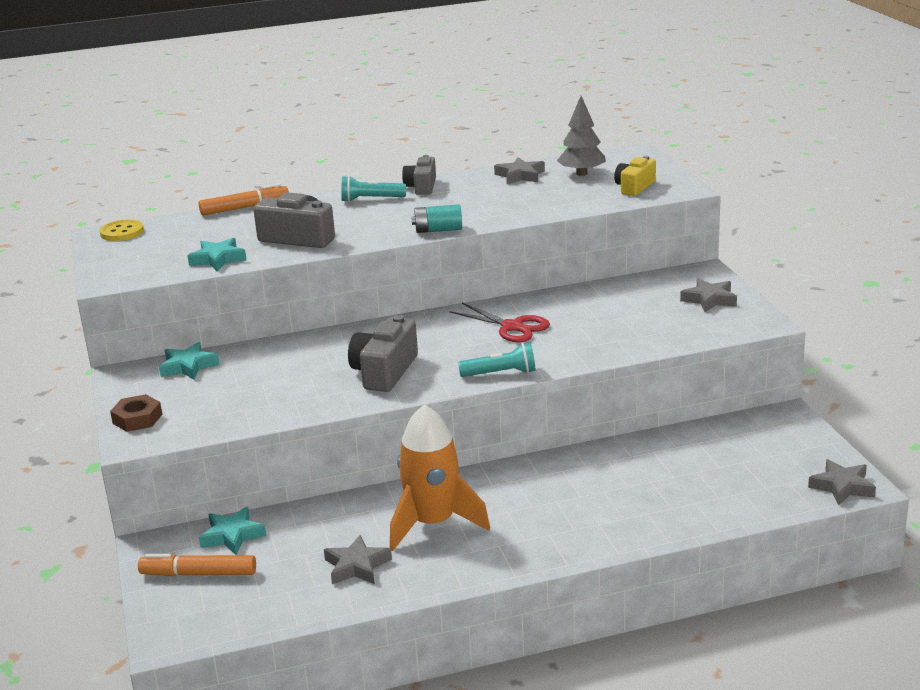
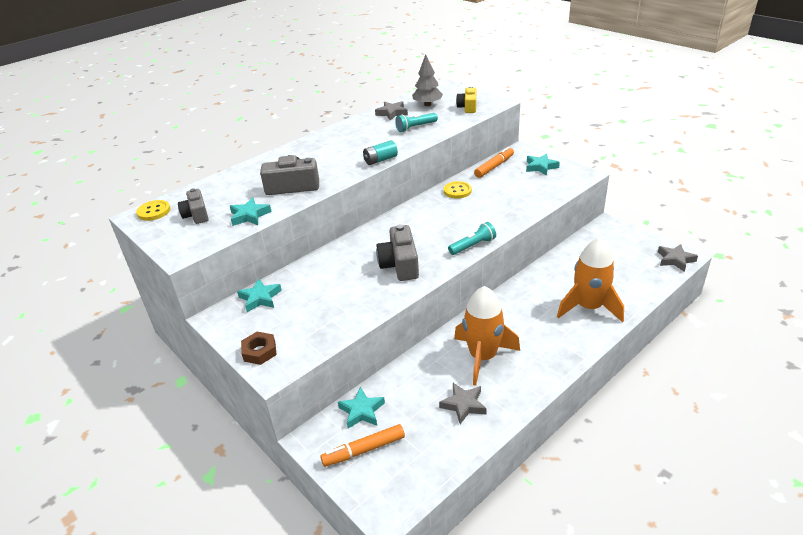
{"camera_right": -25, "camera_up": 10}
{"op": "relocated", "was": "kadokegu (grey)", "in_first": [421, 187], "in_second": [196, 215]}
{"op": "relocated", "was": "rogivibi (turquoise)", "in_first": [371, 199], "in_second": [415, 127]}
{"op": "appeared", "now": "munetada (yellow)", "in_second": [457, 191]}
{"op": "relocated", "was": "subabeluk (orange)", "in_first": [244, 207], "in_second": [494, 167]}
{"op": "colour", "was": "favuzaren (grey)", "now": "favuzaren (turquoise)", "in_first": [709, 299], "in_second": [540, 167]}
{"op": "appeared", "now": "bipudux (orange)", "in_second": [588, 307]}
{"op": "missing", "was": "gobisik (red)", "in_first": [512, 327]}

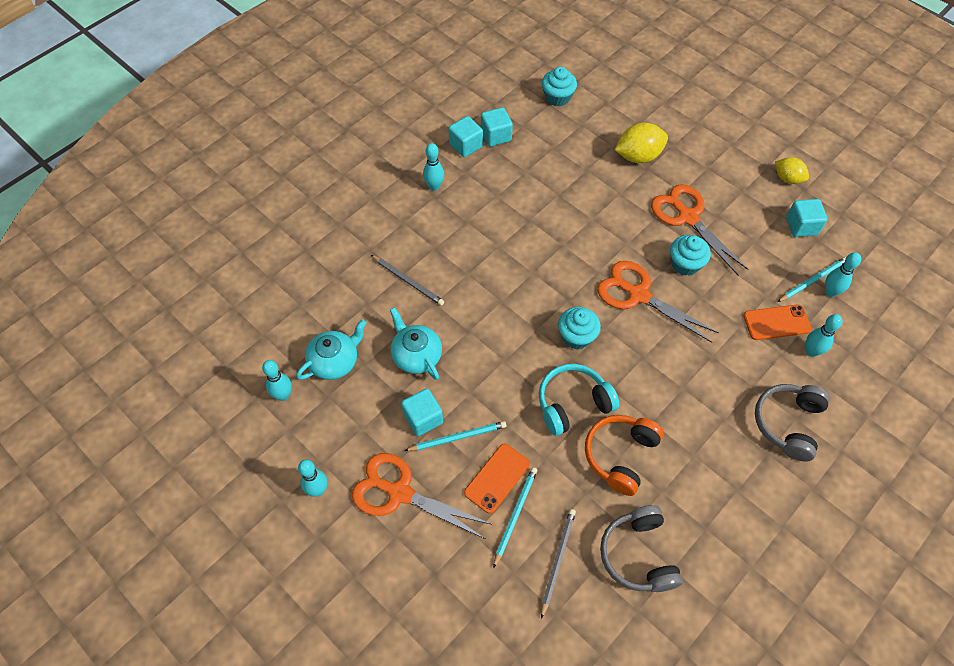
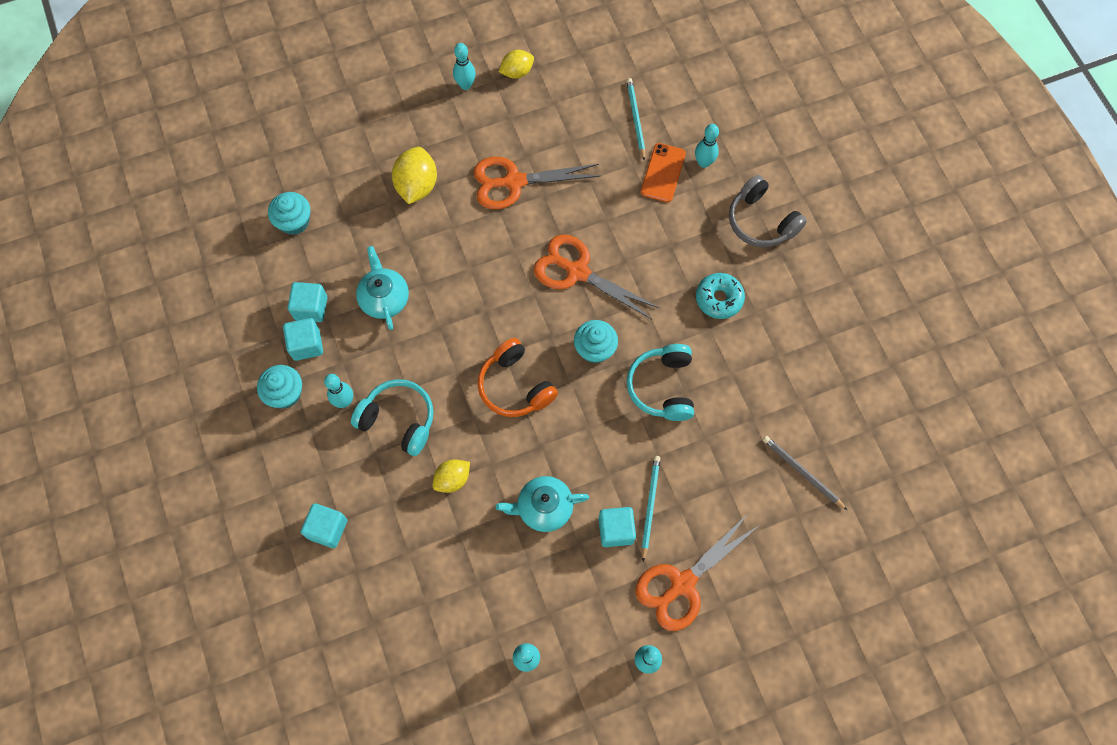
{"camera_right": -65, "camera_up": 10}
{"op": "relocated", "was": "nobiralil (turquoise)", "in_first": [685, 264], "in_second": [285, 393]}
{"op": "relocated", "was": "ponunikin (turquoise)", "in_first": [801, 226], "in_second": [327, 529]}
{"op": "appeared", "now": "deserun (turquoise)", "in_second": [398, 420]}
{"op": "relocated", "was": "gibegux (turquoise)", "in_first": [335, 361], "in_second": [384, 298]}
{"op": "exchanged", "was": "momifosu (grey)", "now": "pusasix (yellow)", "in_first": [408, 281], "in_second": [452, 479]}
{"op": "relocated", "was": "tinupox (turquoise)", "in_first": [830, 292], "in_second": [465, 85]}
{"op": "relocated", "was": "deserun (orange)", "in_first": [620, 455], "in_second": [515, 386]}
{"op": "spun", "was": "gobisik (orange)", "in_first": [638, 295], "in_second": [577, 271], "clockwise": 60}
{"op": "appeared", "now": "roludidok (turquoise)", "in_second": [719, 299]}
{"op": "missing", "was": "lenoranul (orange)", "in_first": [497, 478]}
{"op": "missing", "was": "momifosu (turquoise)", "in_first": [515, 515]}
{"op": "missing", "was": "deserun (grey)", "in_first": [638, 555]}

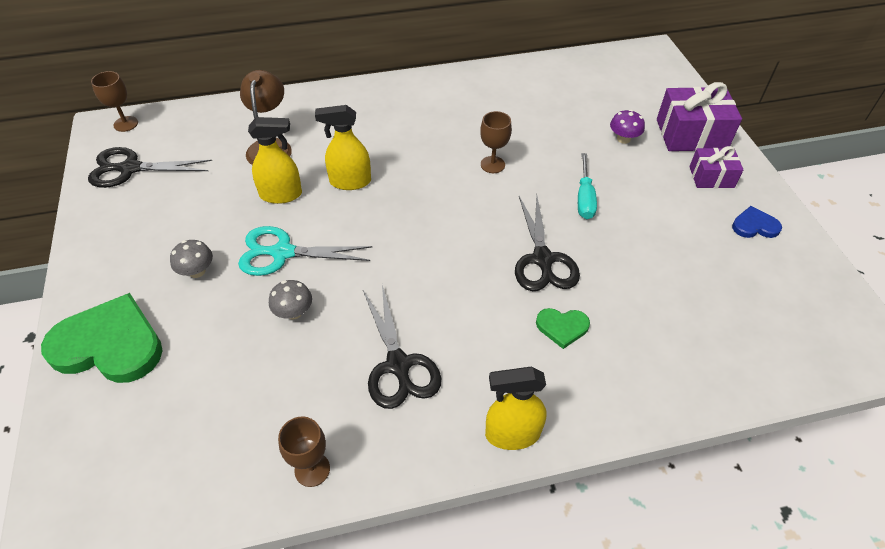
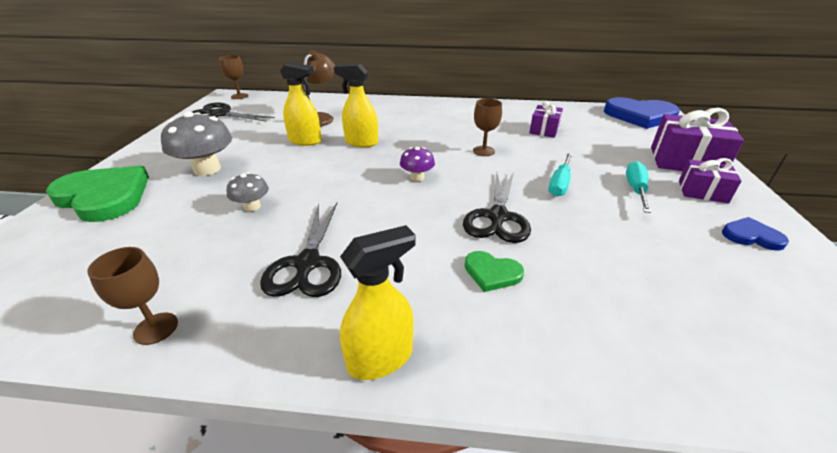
{"camera_right": 20, "camera_up": -15}
{"op": "size", "was": "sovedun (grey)", "in_first": [197, 271], "in_second": [207, 169], "ratio": 1.84}
{"op": "spun", "was": "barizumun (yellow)", "in_first": [512, 434], "in_second": [381, 358], "clockwise": 135}
{"op": "relocated", "was": "sovedun (purple)", "in_first": [623, 139], "in_second": [417, 177]}
{"op": "appeared", "now": "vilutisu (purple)", "in_second": [544, 130]}
{"op": "appeared", "now": "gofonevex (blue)", "in_second": [640, 116]}
{"op": "appeared", "now": "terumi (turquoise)", "in_second": [635, 189]}
{"op": "missing", "was": "gobisik (turquoise)", "in_first": [283, 253]}

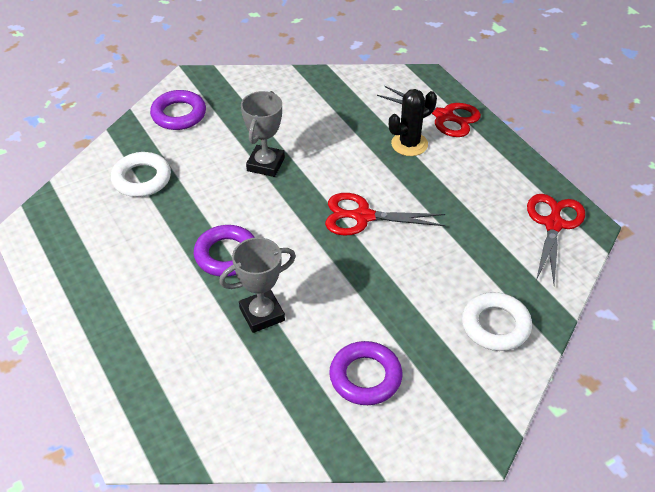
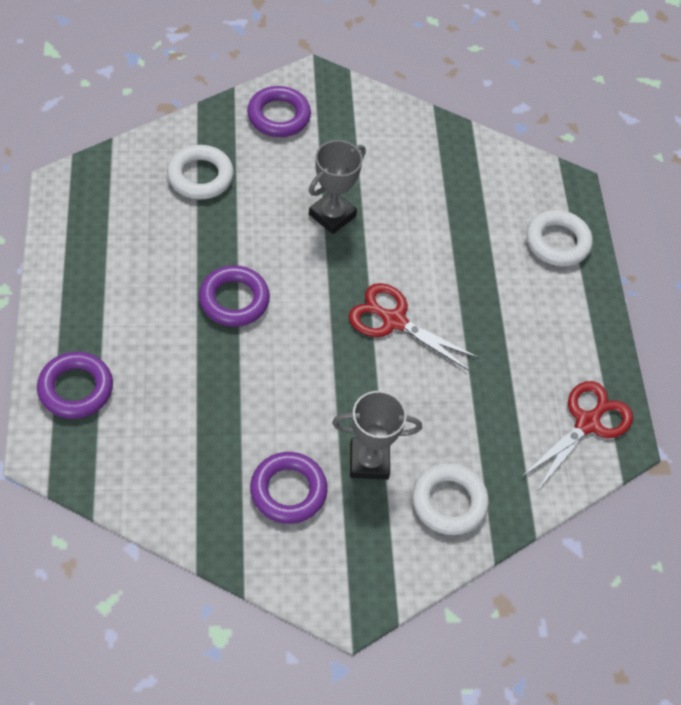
{"camera_right": 20, "camera_up": 10}
{"op": "appeared", "now": "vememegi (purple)", "in_second": [76, 389]}
{"op": "relocated", "was": "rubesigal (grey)", "in_first": [262, 314], "in_second": [369, 461]}
{"op": "exchanged", "was": "gobisik (red)", "now": "vememegi (white)", "in_first": [444, 116], "in_second": [557, 242]}
{"op": "missing", "was": "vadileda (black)", "in_first": [409, 144]}

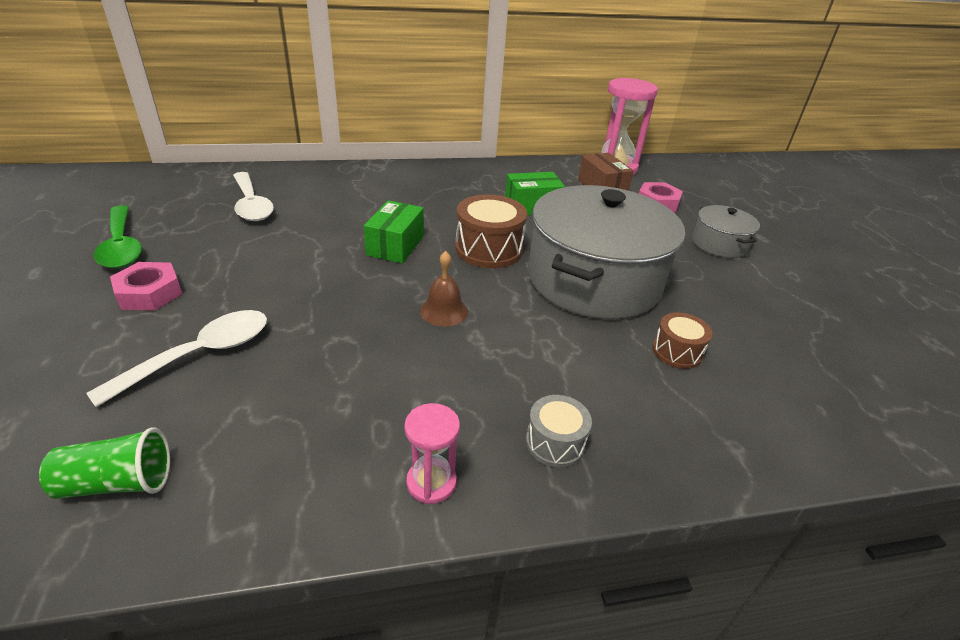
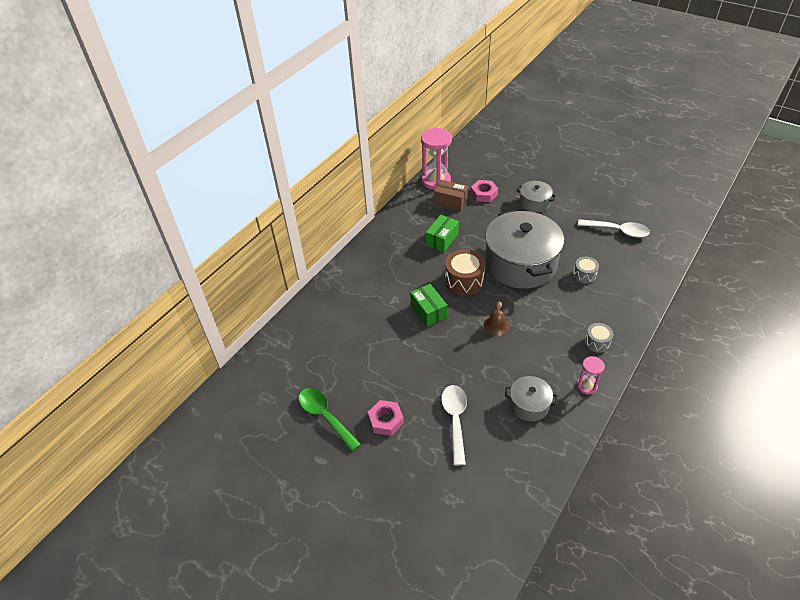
{"camera_right": -40, "camera_up": 10}
{"op": "spun", "was": "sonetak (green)", "in_first": [122, 246], "in_second": [325, 416], "clockwise": -150}
{"op": "appeared", "now": "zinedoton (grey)", "in_second": [529, 404]}
{"op": "colour", "was": "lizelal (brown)", "now": "lizelal (grey)", "in_first": [677, 352], "in_second": [584, 275]}
{"op": "relocated", "was": "sonetak (white)", "in_first": [252, 205], "in_second": [618, 231]}
{"op": "missing", "was": "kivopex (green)", "in_first": [117, 483]}

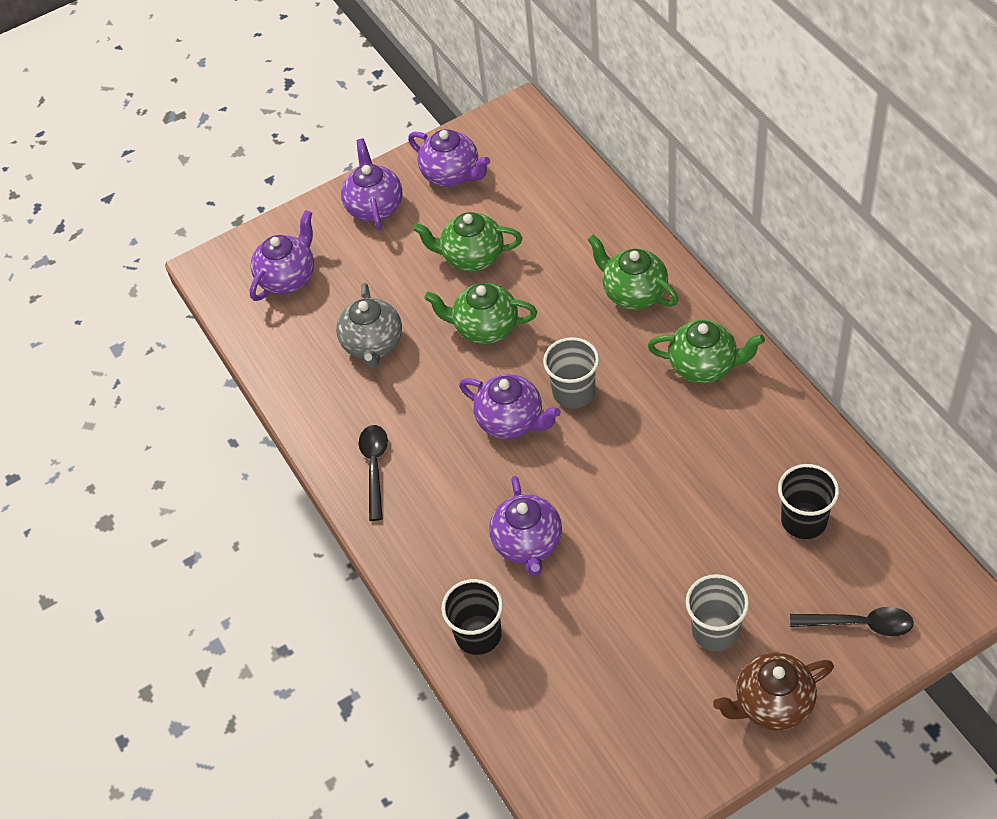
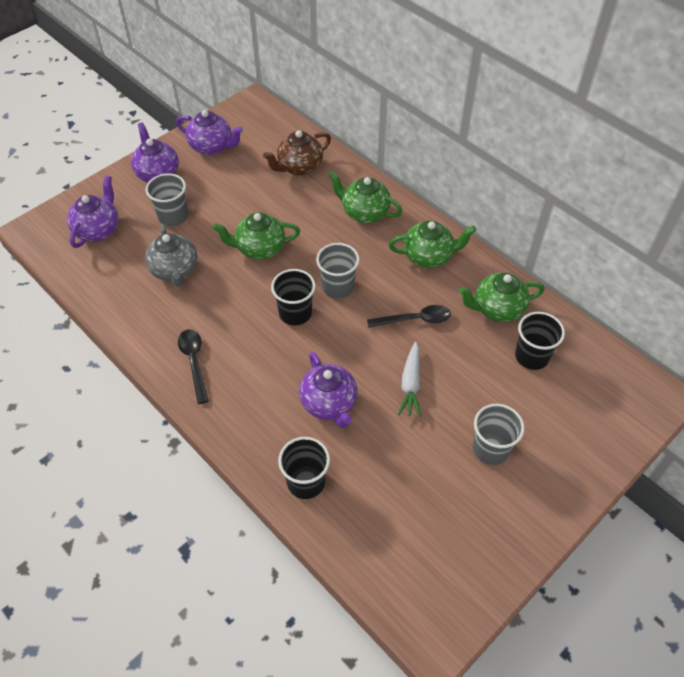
{"camera_right": -20, "camera_up": 0}
{"op": "appeared", "now": "kivopex (grey)", "in_second": [173, 216]}
{"op": "relocated", "was": "gibegux (brown)", "in_first": [772, 704], "in_second": [299, 167]}
{"op": "exchanged", "was": "gibegux (purple)", "now": "kivopex (black)", "in_first": [511, 421], "in_second": [295, 313]}
{"op": "relocated", "was": "sonetak (black)", "in_first": [860, 624], "in_second": [415, 320]}
{"op": "appeared", "now": "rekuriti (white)", "in_second": [410, 384]}
{"op": "relocated", "was": "gibegux (green)", "in_first": [471, 257], "in_second": [497, 309]}

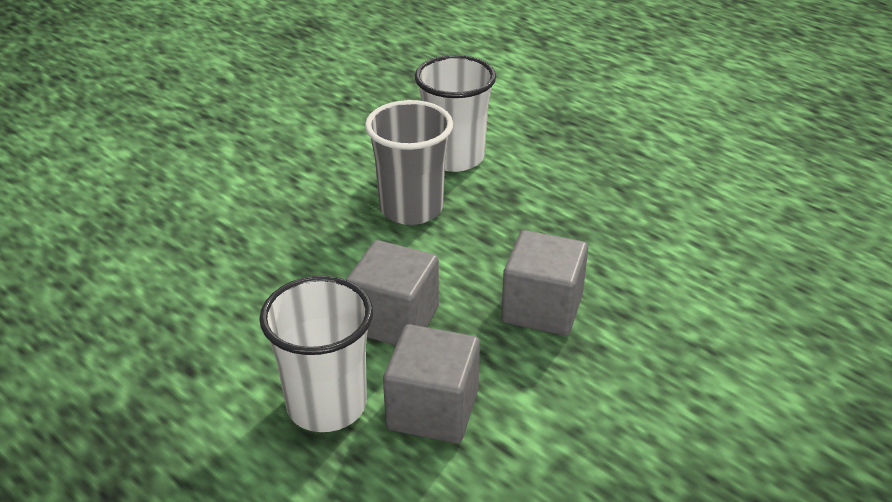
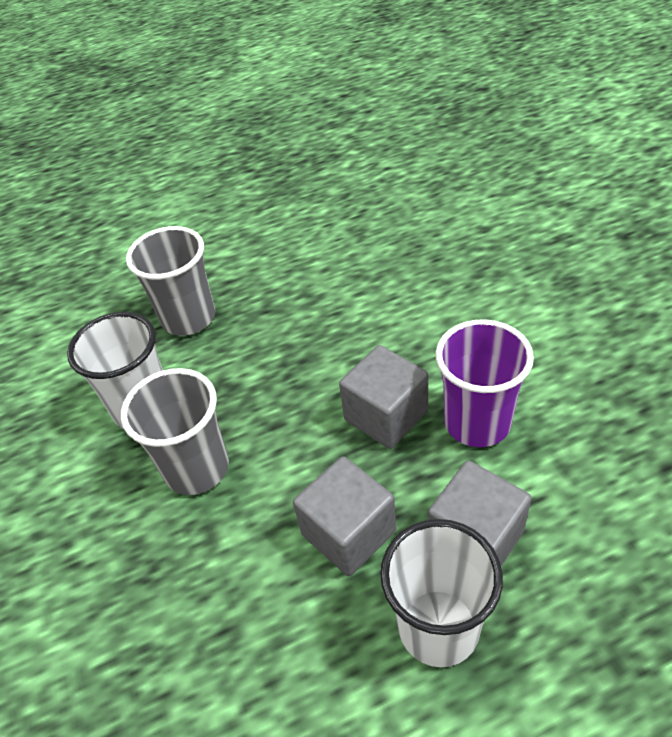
{"camera_right": -60, "camera_up": 10}
{"op": "appeared", "now": "kivopex (grey)", "in_second": [188, 318]}
{"op": "appeared", "now": "kivopex (purple)", "in_second": [477, 422]}

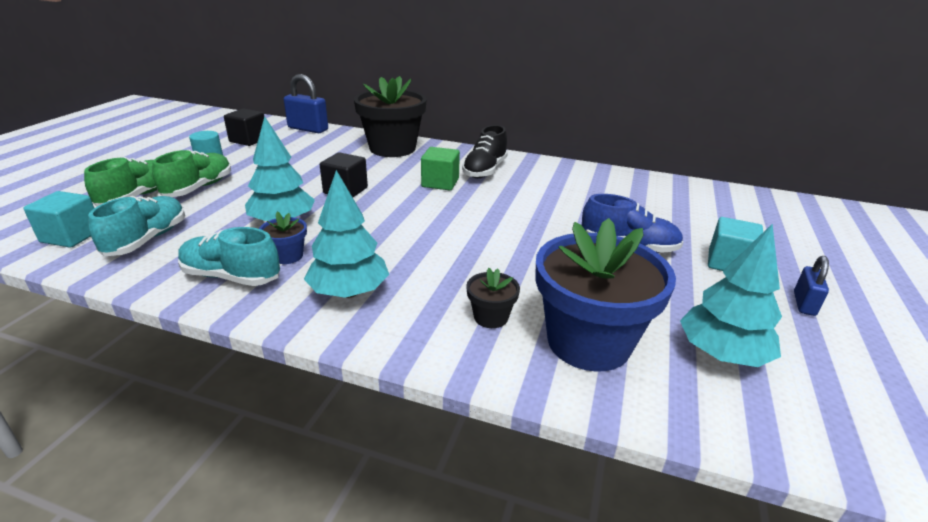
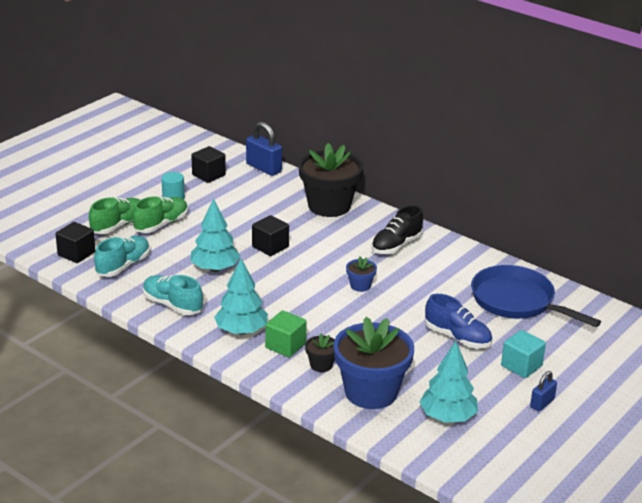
{"camera_right": 20, "camera_up": 0}
{"op": "colour", "was": "ponunikin (turquoise)", "now": "ponunikin (black)", "in_first": [71, 236], "in_second": [76, 254]}
{"op": "relocated", "was": "ponunikin (green)", "in_first": [440, 183], "in_second": [285, 346]}
{"op": "relocated", "was": "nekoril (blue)", "in_first": [287, 256], "in_second": [360, 286]}
{"op": "appeared", "now": "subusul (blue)", "in_second": [517, 301]}

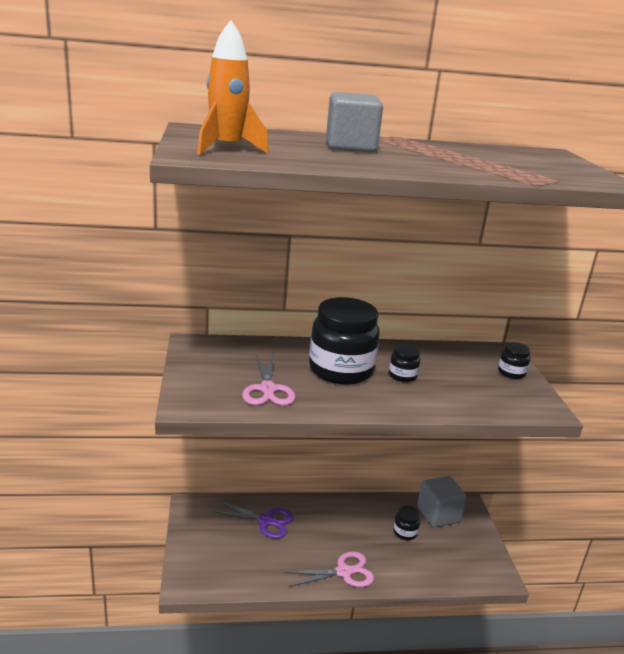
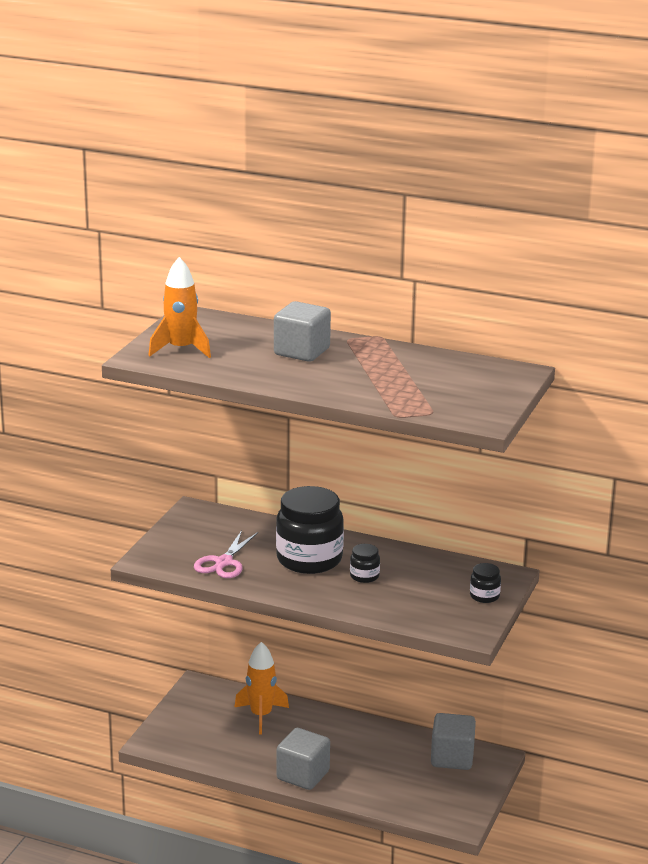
{"camera_right": 30, "camera_up": 0}
{"op": "exchanged", "was": "gobisik (purple)", "now": "bipudux (orange)", "in_first": [266, 521], "in_second": [261, 715]}
{"op": "exchanged", "was": "gobisik (pink)", "now": "ponunikin (grey)", "in_first": [343, 572], "in_second": [303, 775]}
{"op": "missing", "was": "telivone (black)", "in_first": [405, 532]}

